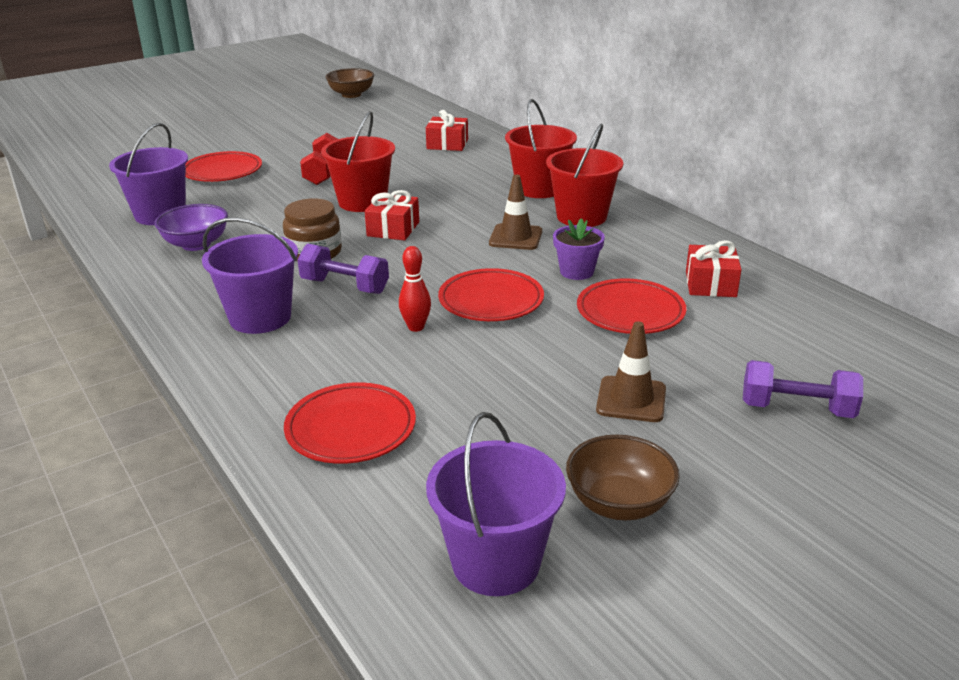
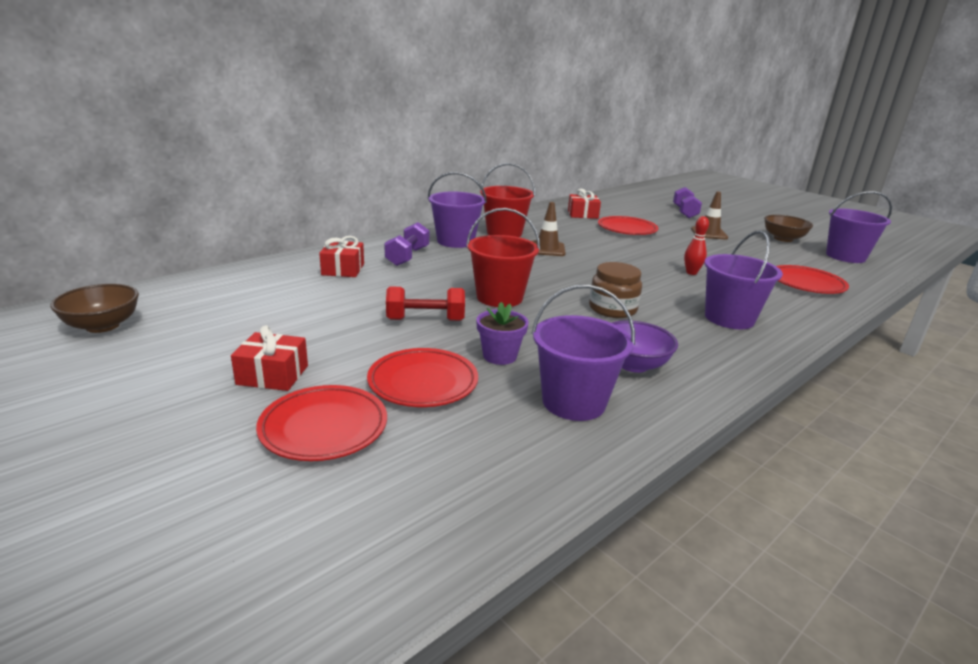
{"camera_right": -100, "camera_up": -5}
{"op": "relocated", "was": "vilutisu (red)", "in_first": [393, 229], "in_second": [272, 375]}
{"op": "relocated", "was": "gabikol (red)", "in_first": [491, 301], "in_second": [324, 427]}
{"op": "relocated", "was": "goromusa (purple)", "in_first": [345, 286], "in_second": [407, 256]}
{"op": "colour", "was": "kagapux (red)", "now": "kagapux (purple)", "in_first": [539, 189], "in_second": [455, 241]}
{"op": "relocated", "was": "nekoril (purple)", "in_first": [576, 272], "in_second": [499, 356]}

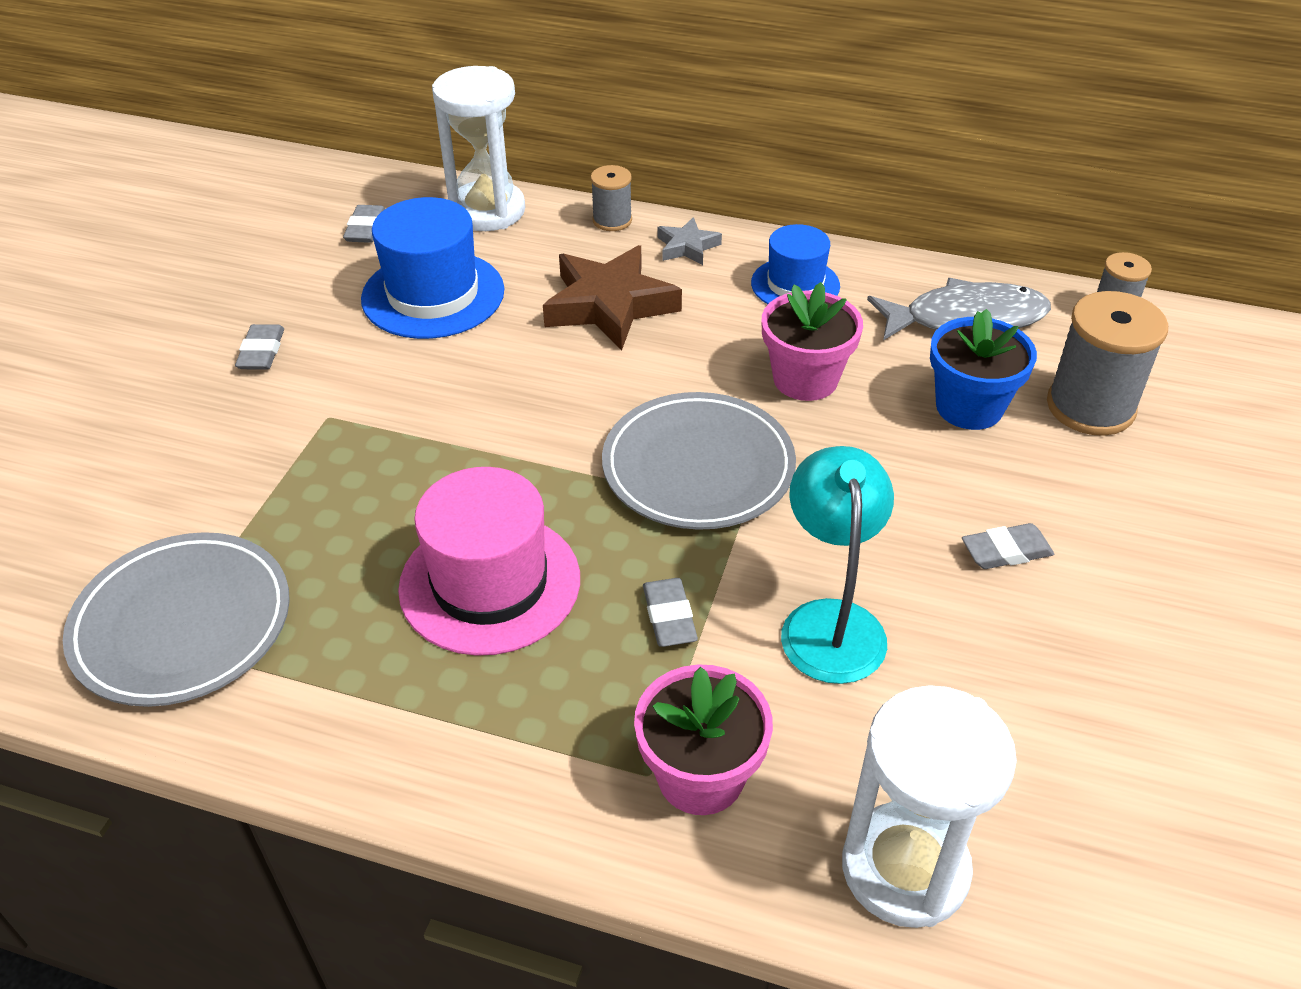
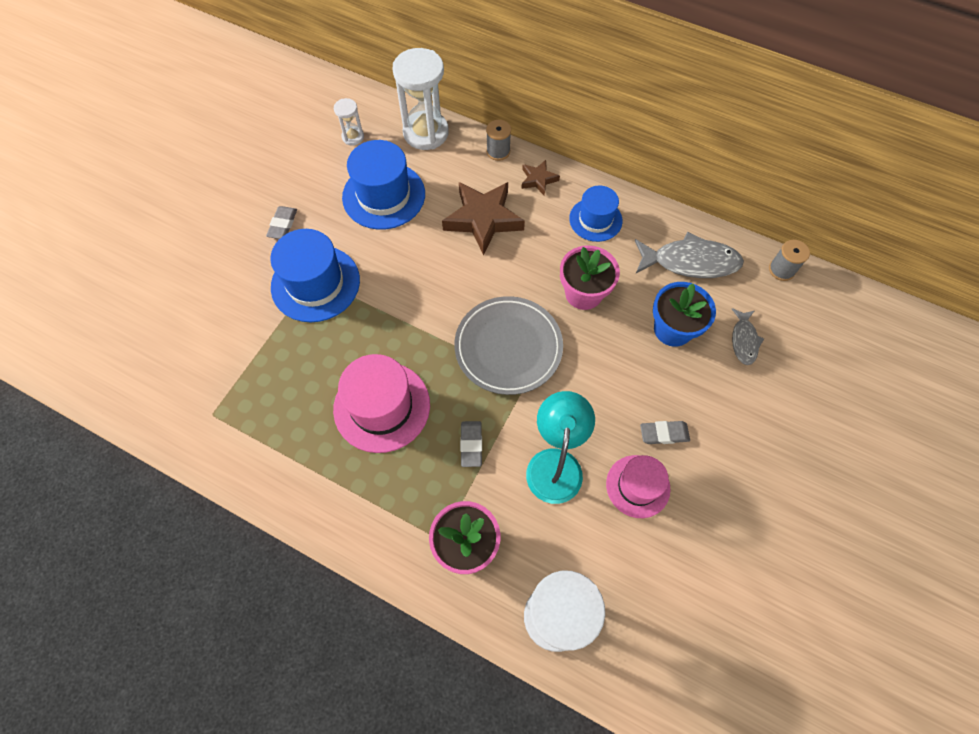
{"camera_right": 10, "camera_up": 20}
{"op": "appeared", "now": "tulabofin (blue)", "in_second": [315, 283]}
{"op": "exchanged", "was": "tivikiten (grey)", "now": "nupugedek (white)", "in_first": [365, 228], "in_second": [353, 137]}
{"op": "colour", "was": "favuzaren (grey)", "now": "favuzaren (brown)", "in_first": [687, 247], "in_second": [538, 179]}
{"op": "appeared", "now": "tulabofin (pink)", "in_second": [638, 486]}
{"op": "exchanged", "was": "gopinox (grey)", "now": "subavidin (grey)", "in_first": [1090, 407], "in_second": [744, 340]}
{"op": "missing", "was": "gabikol (grey)", "in_first": [182, 624]}

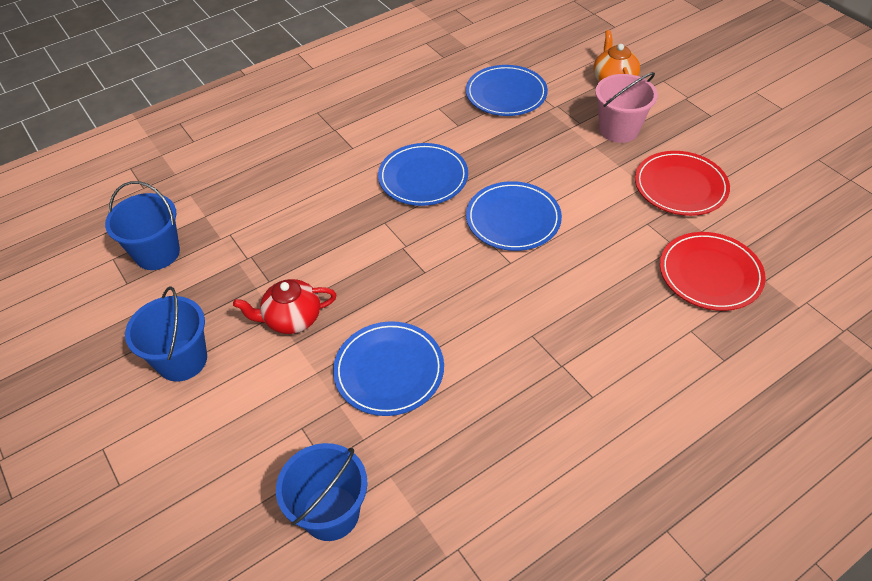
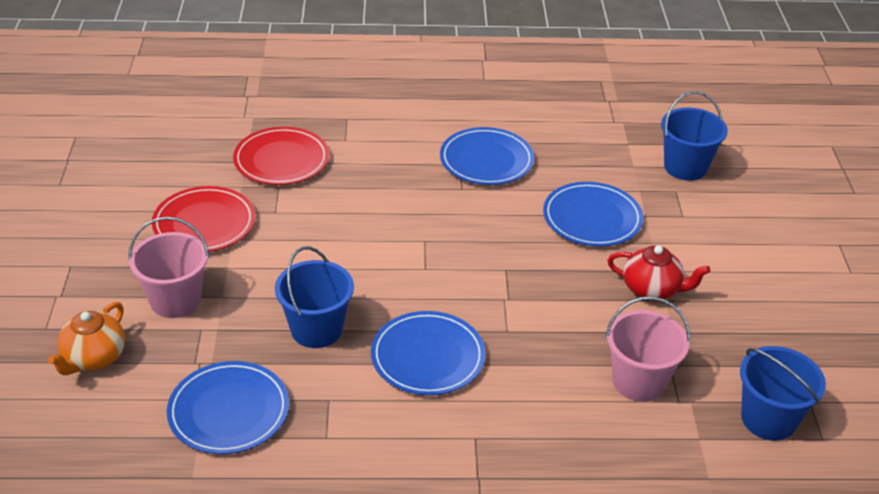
{"camera_right": -150, "camera_up": -10}
{"op": "relocated", "was": "kagapux (blue)", "in_first": [182, 360], "in_second": [316, 329]}
{"op": "relocated", "was": "gabikol (blue)", "in_first": [513, 219], "in_second": [486, 160]}
{"op": "appeared", "now": "kagapux (pink)", "in_second": [639, 381]}

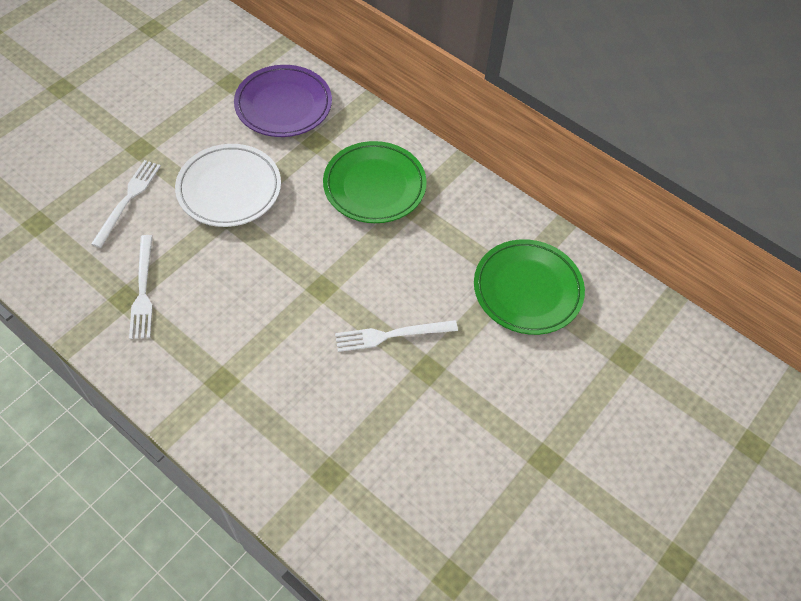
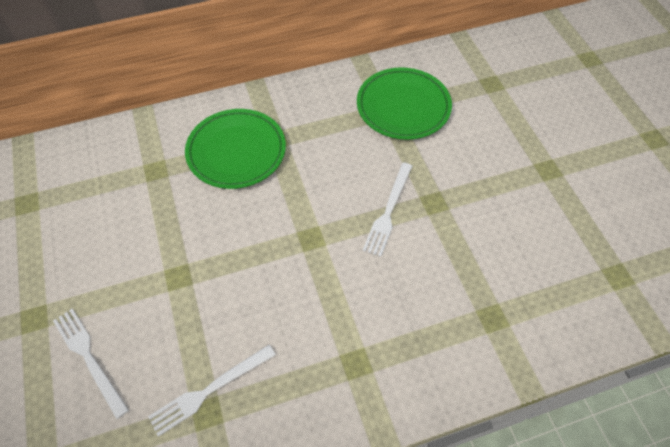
{"camera_right": -55, "camera_up": 0}
{"op": "spun", "was": "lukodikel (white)", "in_first": [143, 290], "in_second": [209, 390], "clockwise": 120}
{"op": "missing", "was": "gabikol (white)", "in_first": [229, 189]}
{"op": "missing", "was": "gabikol (purple)", "in_first": [283, 105]}

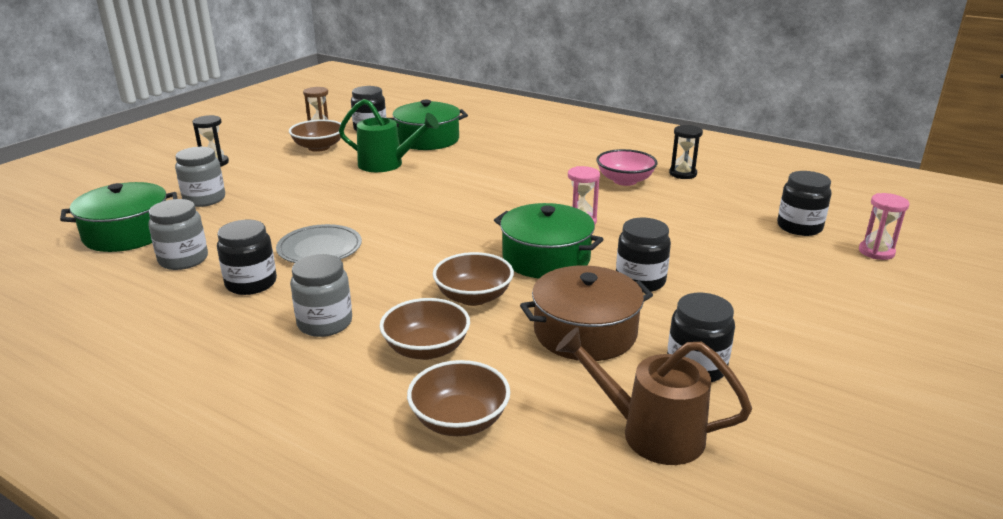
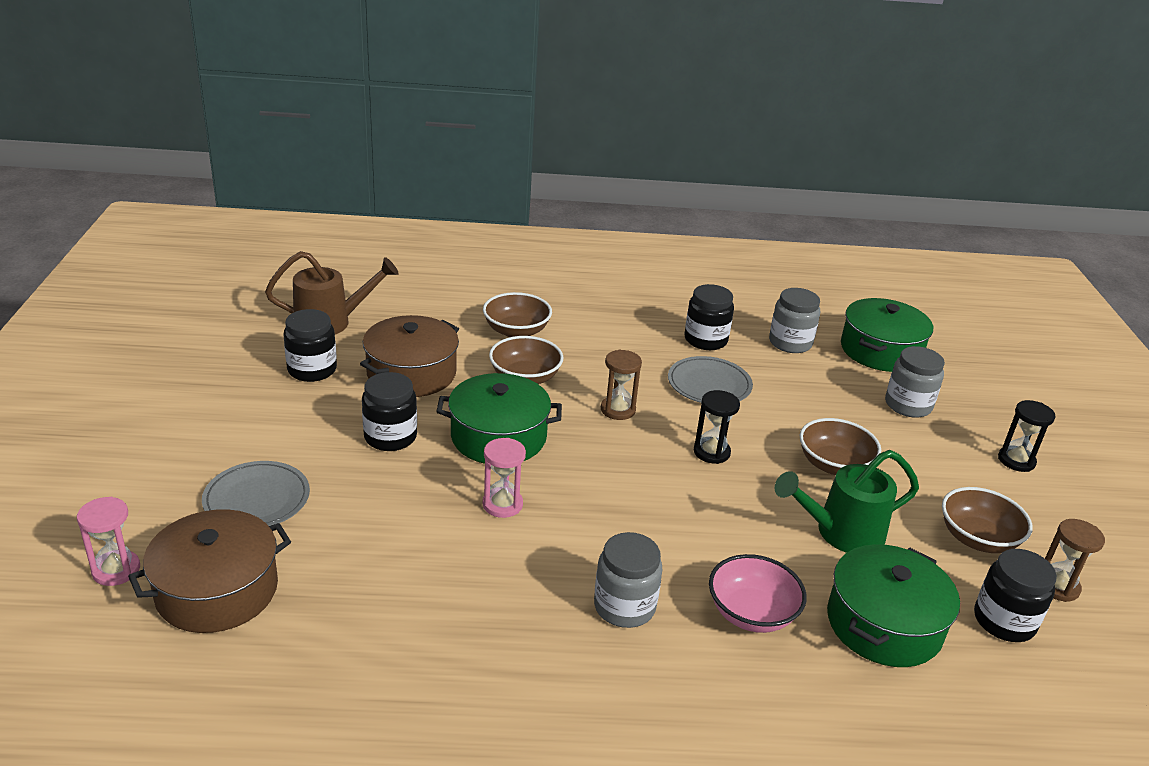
{"camera_right": 145, "camera_up": 5}
{"op": "exchanged", "was": "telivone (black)", "now": "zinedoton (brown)", "in_first": [799, 227], "in_second": [217, 590]}
{"op": "appeared", "now": "gabikol (grey)", "in_second": [257, 499]}
{"op": "relocated", "was": "telivone (grey)", "in_first": [325, 323], "in_second": [624, 607]}
{"op": "appeared", "now": "nupugedek (brown)", "in_second": [618, 410]}
{"op": "relocated", "was": "nupugedek (black)", "in_first": [683, 174], "in_second": [711, 452]}
{"op": "relocated", "was": "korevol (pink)", "in_first": [625, 181], "in_second": [751, 613]}
{"op": "relocated", "was": "korevol (brown)", "in_first": [459, 420], "in_second": [834, 465]}

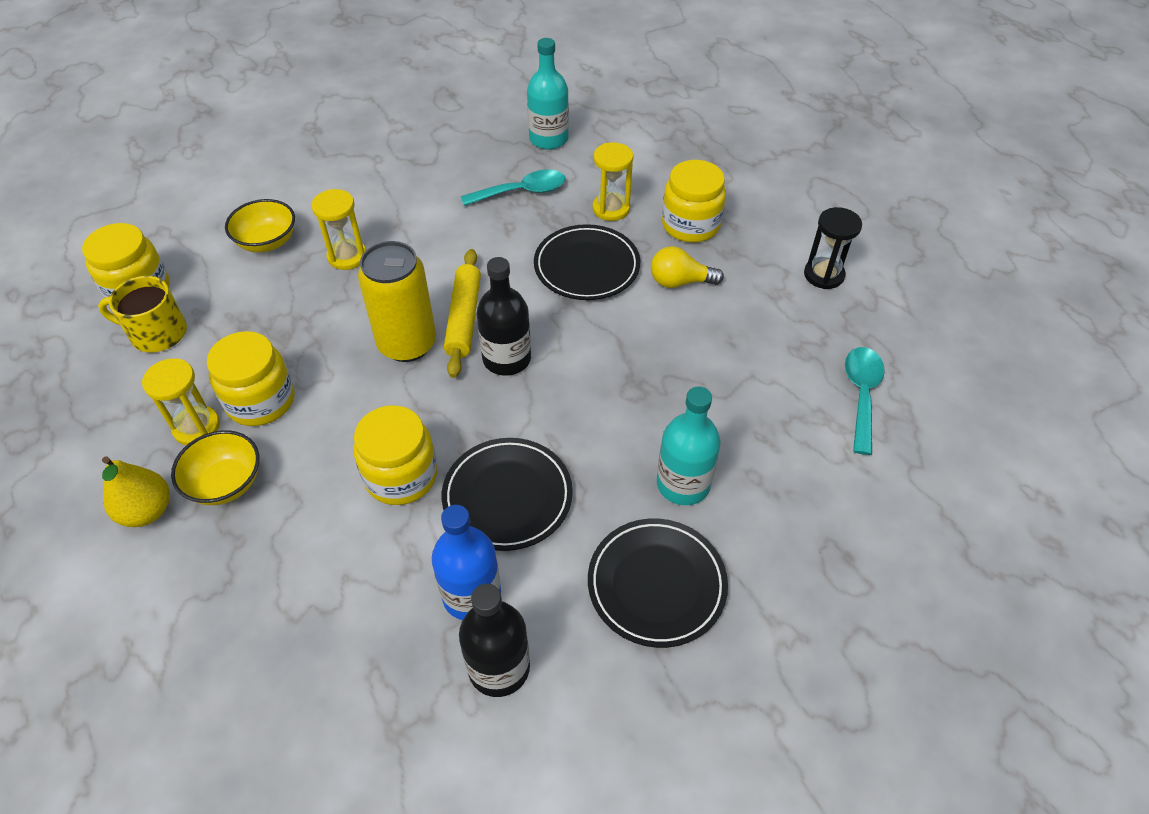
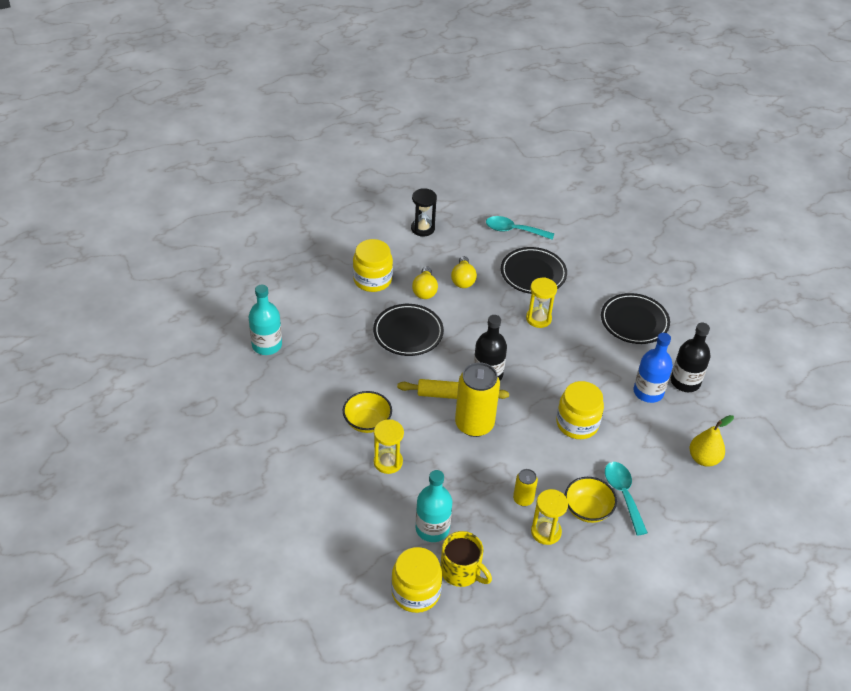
{"camera_right": -90, "camera_up": -5}
{"op": "relocated", "was": "korevol (yellow)", "in_first": [267, 242], "in_second": [367, 422]}
{"op": "relocated", "was": "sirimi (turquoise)", "in_first": [683, 484], "in_second": [432, 529]}
{"op": "spun", "was": "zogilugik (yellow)", "in_first": [157, 333], "in_second": [461, 571], "clockwise": -60}
{"op": "appeared", "now": "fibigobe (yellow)", "in_second": [463, 279]}
{"op": "relocated", "was": "gabikol (black)", "in_first": [507, 497], "in_second": [533, 273]}
{"op": "exchanged", "was": "telivone (yellow)", "now": "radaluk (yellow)", "in_first": [261, 401], "in_second": [523, 499]}
{"op": "relocated", "was": "nupugedek (yellow)", "in_first": [611, 209], "in_second": [538, 318]}
{"op": "relocated", "was": "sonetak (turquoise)", "in_first": [521, 192], "in_second": [623, 495]}
{"op": "relocated", "was": "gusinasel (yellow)", "in_first": [147, 511], "in_second": [704, 458]}

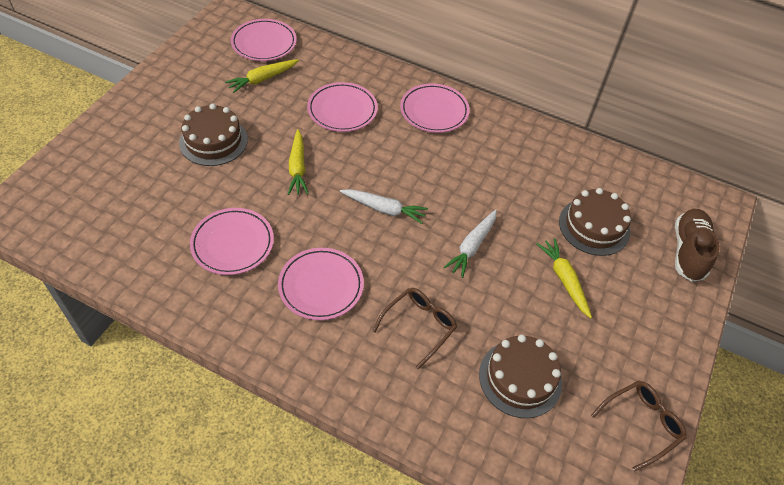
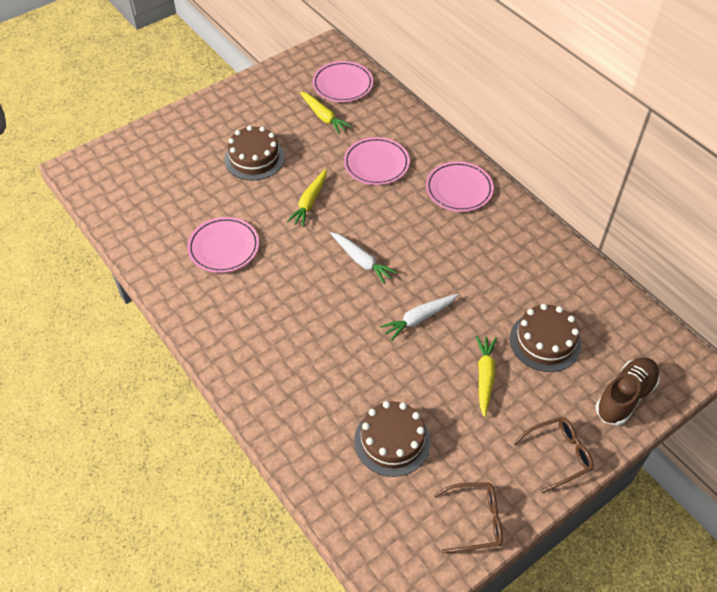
{"camera_right": 30, "camera_up": 0}
{"op": "spun", "was": "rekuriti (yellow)", "in_first": [262, 79], "in_second": [323, 117], "clockwise": -120}
{"op": "relocated", "was": "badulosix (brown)", "in_first": [419, 326], "in_second": [558, 455]}
{"op": "missing", "was": "gabikol (pink)", "in_first": [321, 286]}

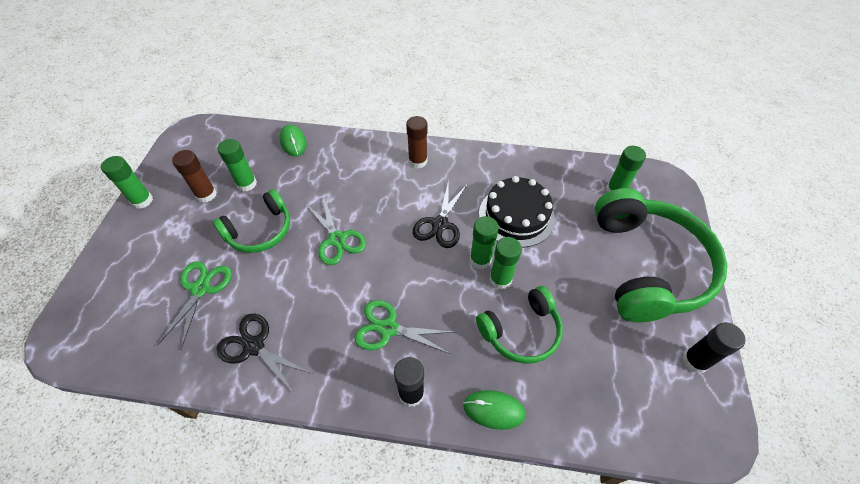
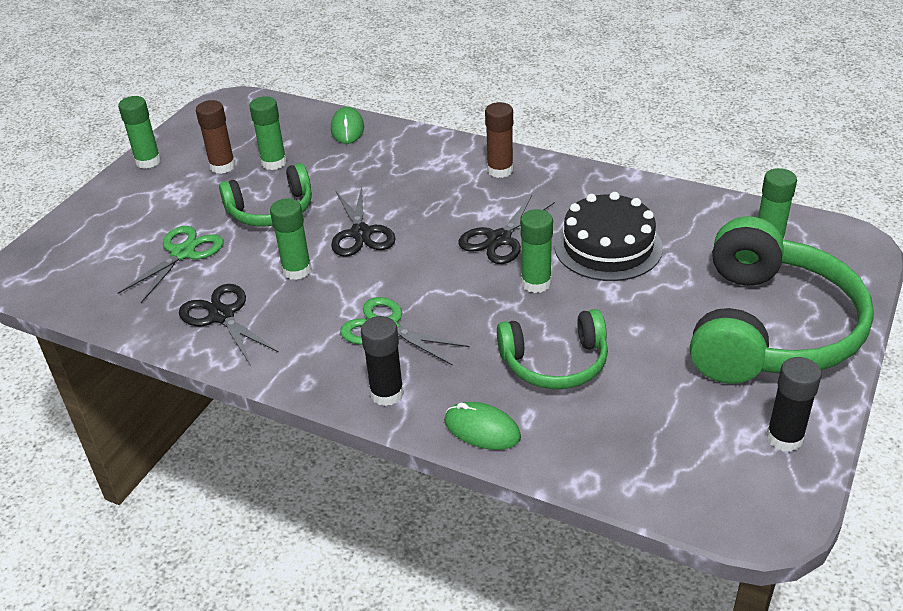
{"camera_right": 20, "camera_up": -15}
{"op": "relocated", "was": "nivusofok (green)", "in_first": [500, 279], "in_second": [297, 270]}
{"op": "colour", "was": "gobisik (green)", "now": "gobisik (black)", "in_first": [337, 239], "in_second": [360, 233]}

